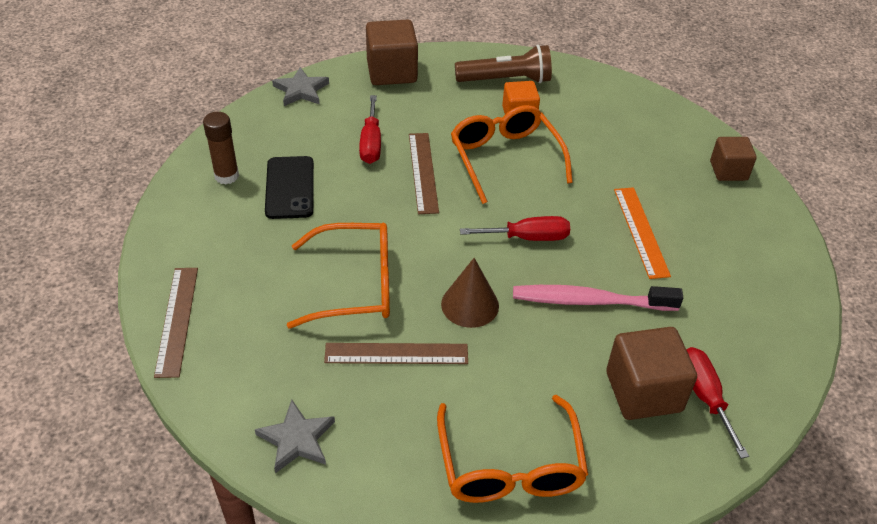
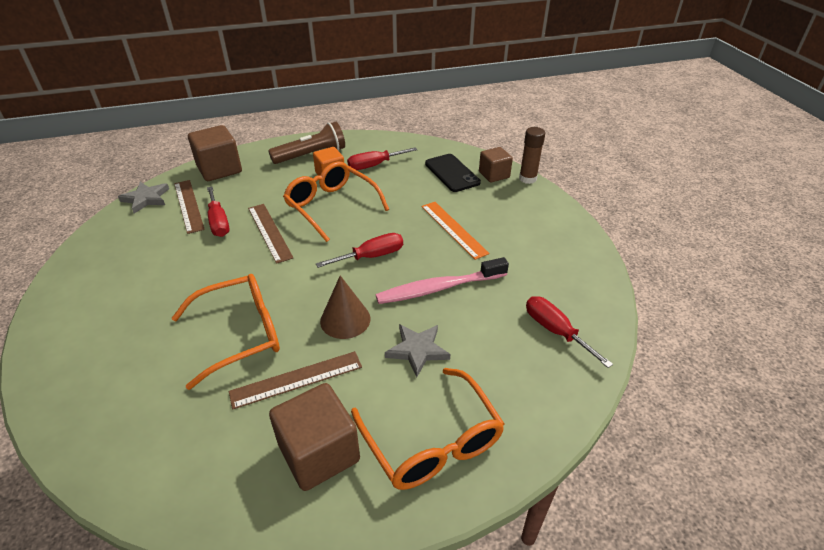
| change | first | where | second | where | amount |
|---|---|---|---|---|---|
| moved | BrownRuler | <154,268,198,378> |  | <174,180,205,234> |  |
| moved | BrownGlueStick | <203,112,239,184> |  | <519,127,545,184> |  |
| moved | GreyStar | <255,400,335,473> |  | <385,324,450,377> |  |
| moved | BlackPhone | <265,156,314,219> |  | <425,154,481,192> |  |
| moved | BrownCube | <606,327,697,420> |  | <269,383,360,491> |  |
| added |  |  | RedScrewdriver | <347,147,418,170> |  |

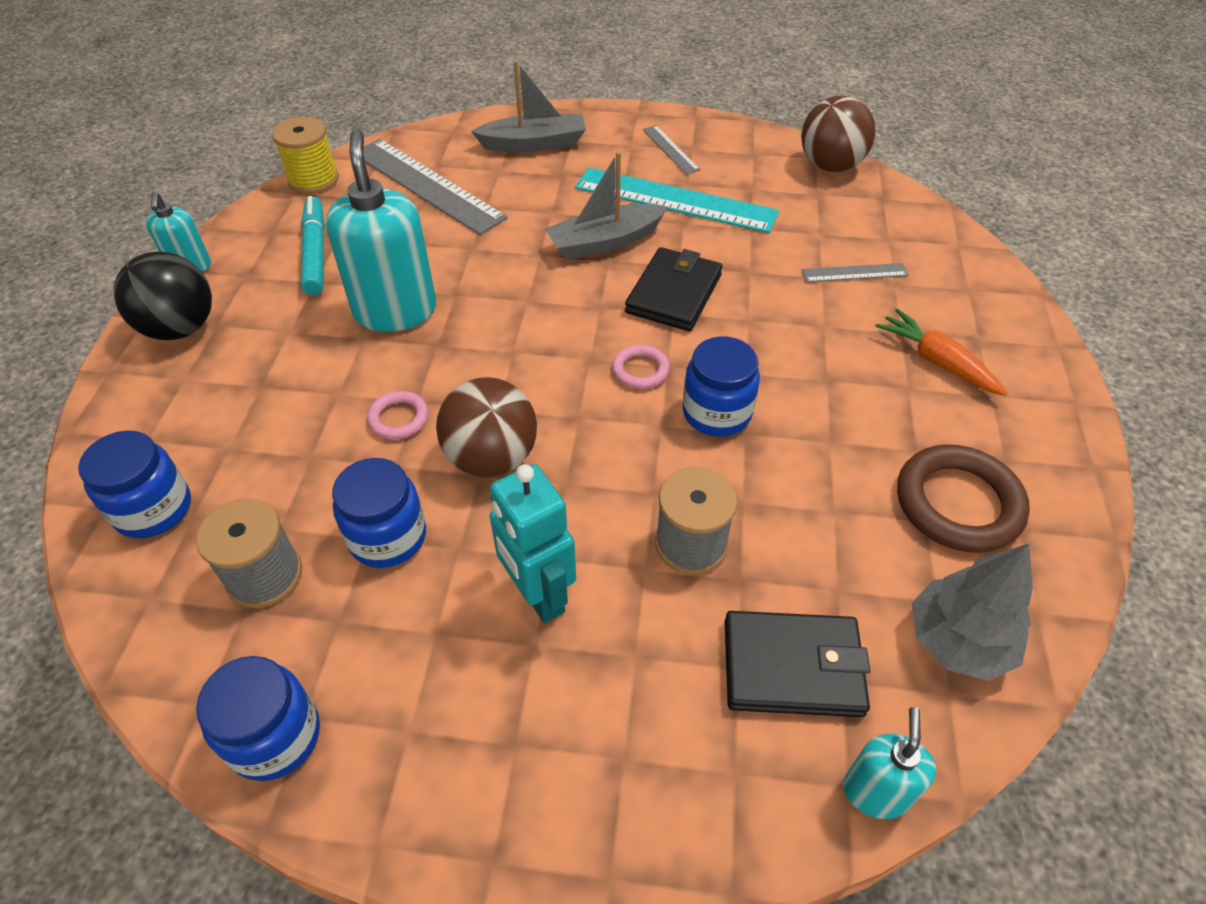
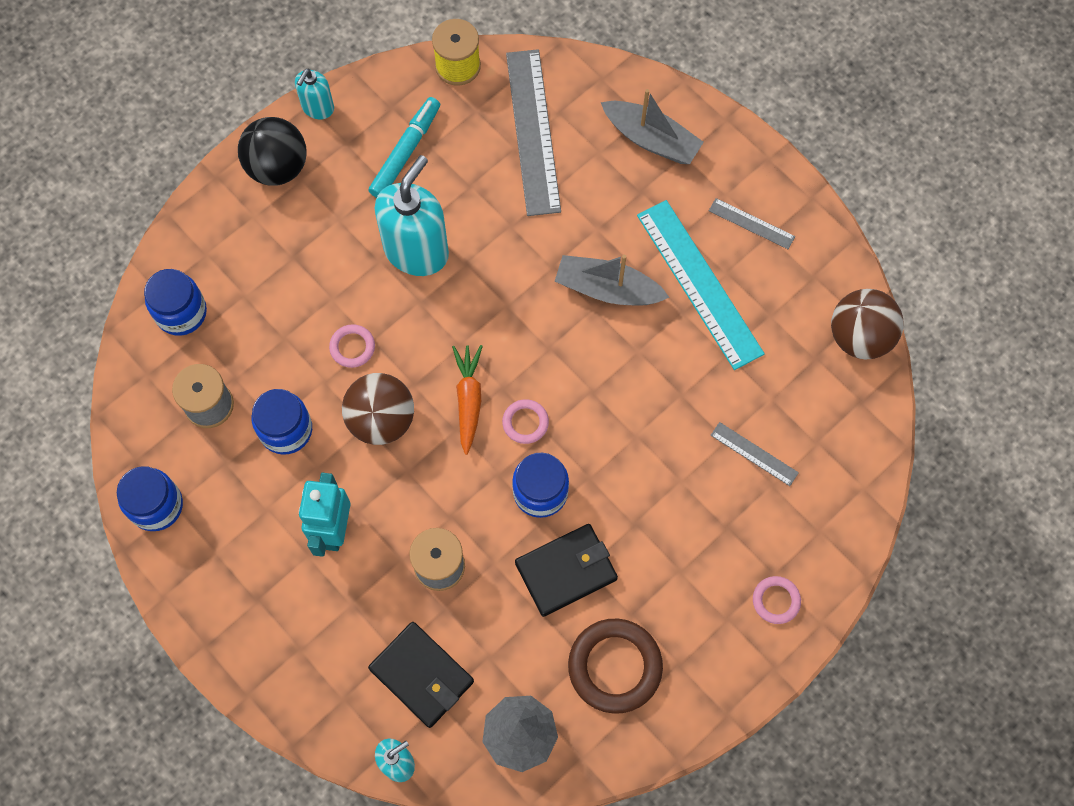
| change | first | where | second | where | amount |
|---|---|---|---|---|---|
| moved | BlackWallet | <625,247,723,331> |  | <515,524,618,617> |  |
| turned | GreyRuler | <643,125,700,174> |  | <709,198,795,249> | 75 degrees counterclockwise |
| moved | OrangeCarrot | <875,309,1008,396> |  | <452,345,483,455> |  |
| added |  |  | PinkRing | <753,576,801,624> |  |

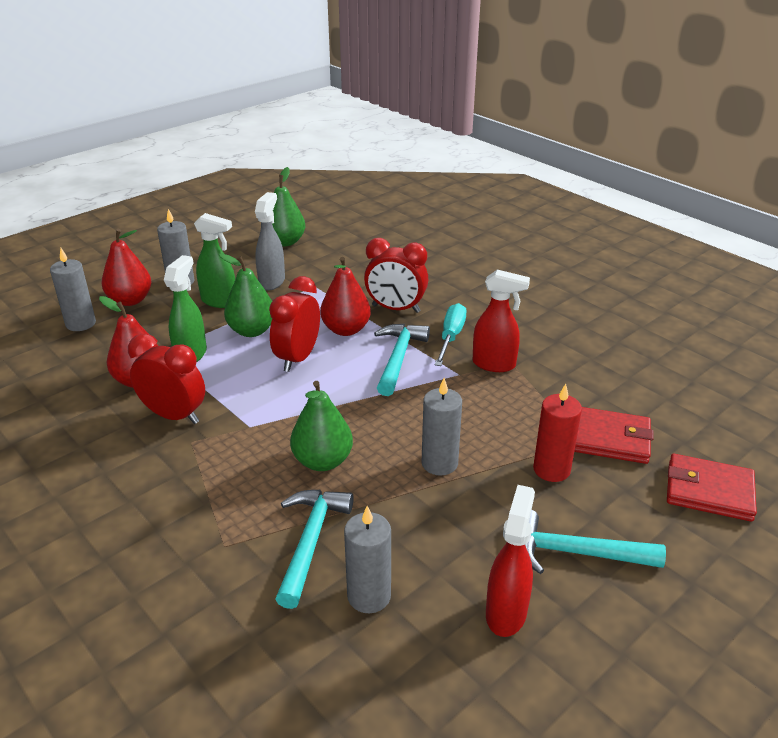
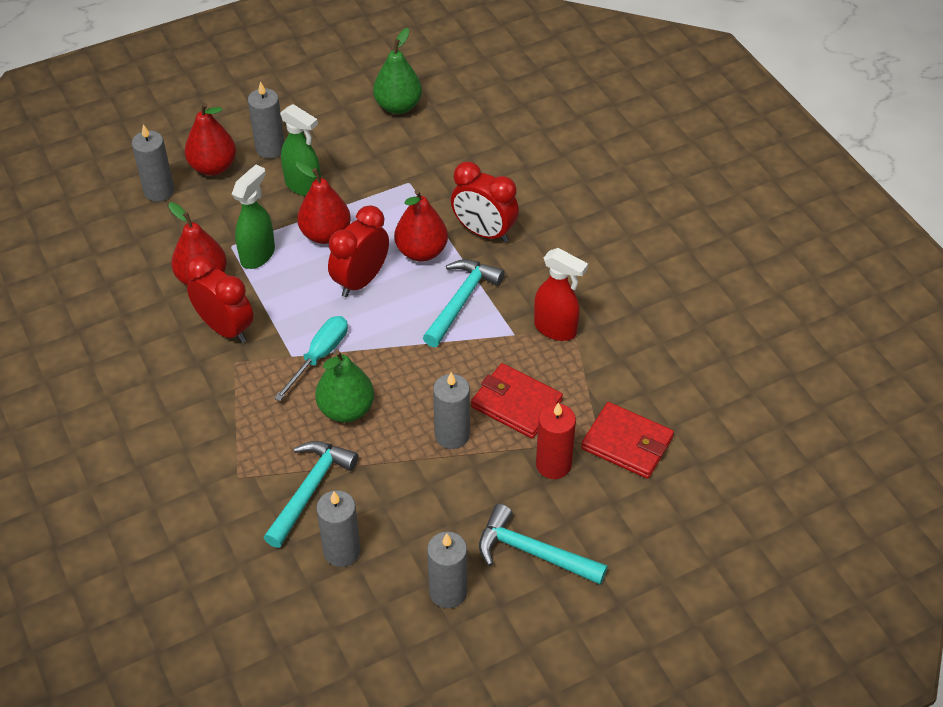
| change | first | where | second | where | amount |
|---|---|---|---|---|---|
| recoloured | GreenPear | <219,253,272,337> | RedPear | <295,161,351,244> |  |
| removed | GreySprayBottle | <255,192,285,291> |  |  |  |
| moved | TurquoiseScrewdriver | <435,303,467,366> |  | <274,316,348,401> |  |
| replaced | RedSprayBottle | <486,485,535,637> | GreyCandle | <427,532,467,608> |  |
| moved | RedWallet | <667,454,757,522> |  | <471,363,563,439> |  |

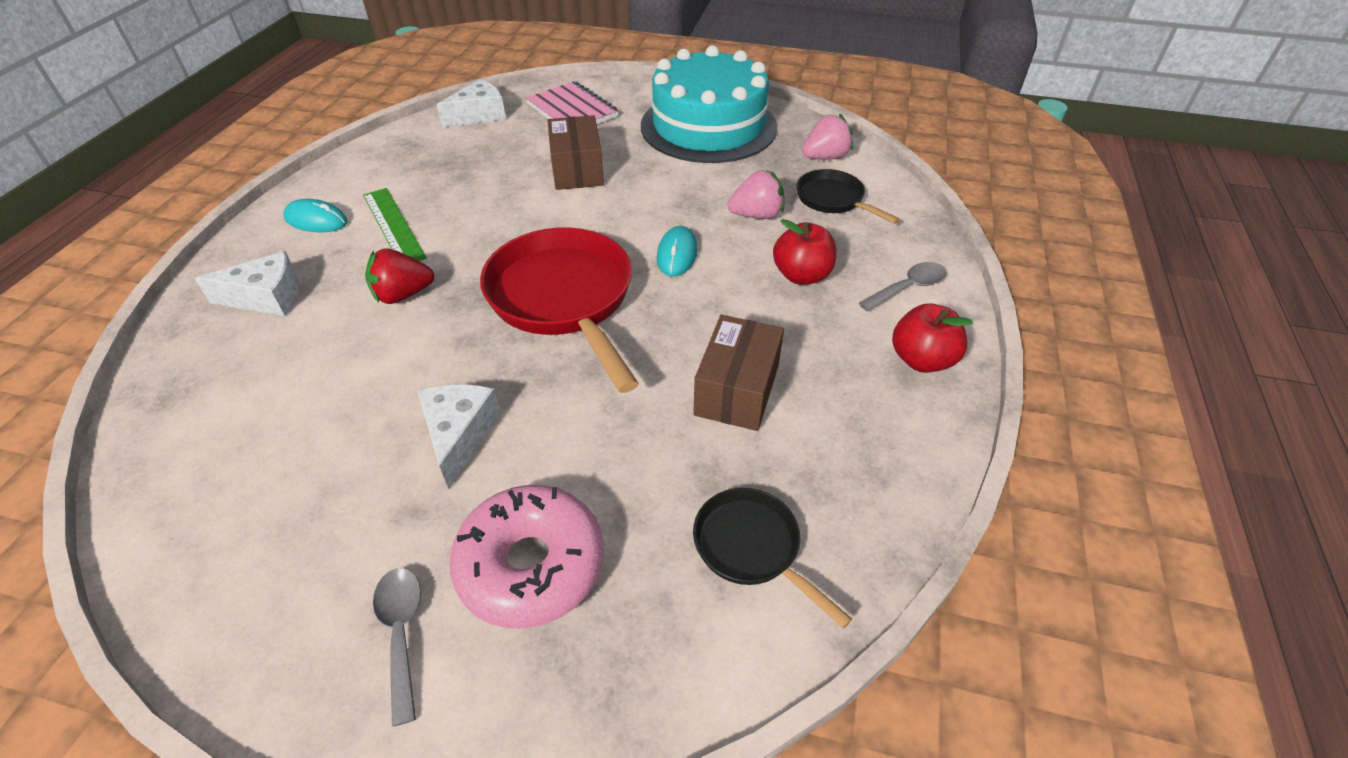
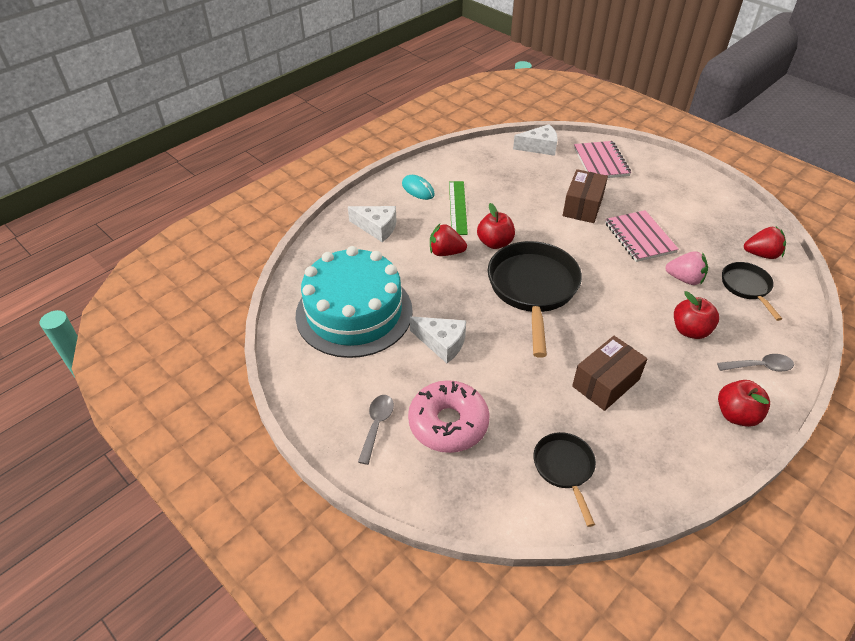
| change | first | where | second | where | amount |
|---|---|---|---|---|---|
| turned | WhiteCheese | <417,384,500,489> |  | <410,316,466,363> | 90 degrees clockwise |
| recoloured | RedPan | <480,227,639,393> | BlackPan | <488,241,582,358> |  |
| moved | TurquoiseCake | <641,46,777,163> |  | <295,246,413,358> |  |
| removed | TurquoiseMouse | <657,226,698,276> |  |  |  |
| recoloured | PinkStrawberry | <802,114,853,159> | RedStrawberry | <744,227,786,259> |  |
| added |  |  | RedApple | <477,203,515,249> |  |
| added |  |  | PinkNotebook | <605,210,679,262> |  |

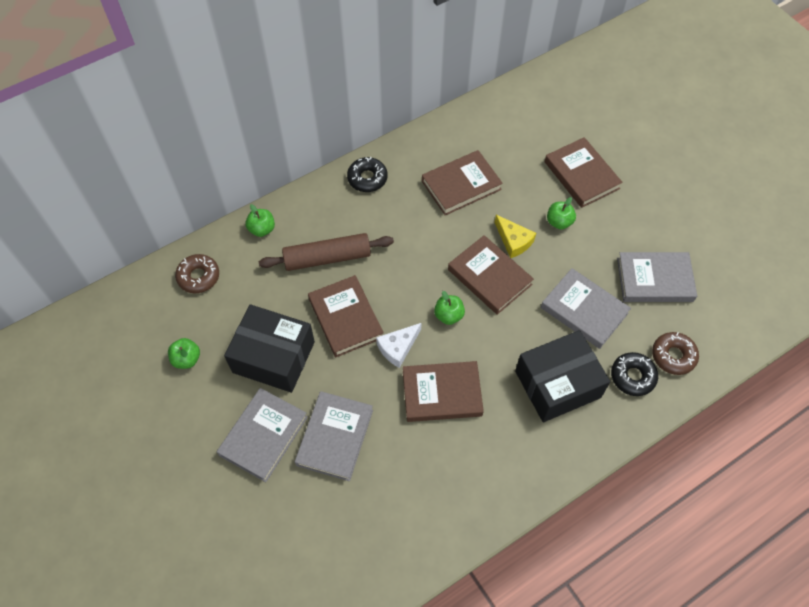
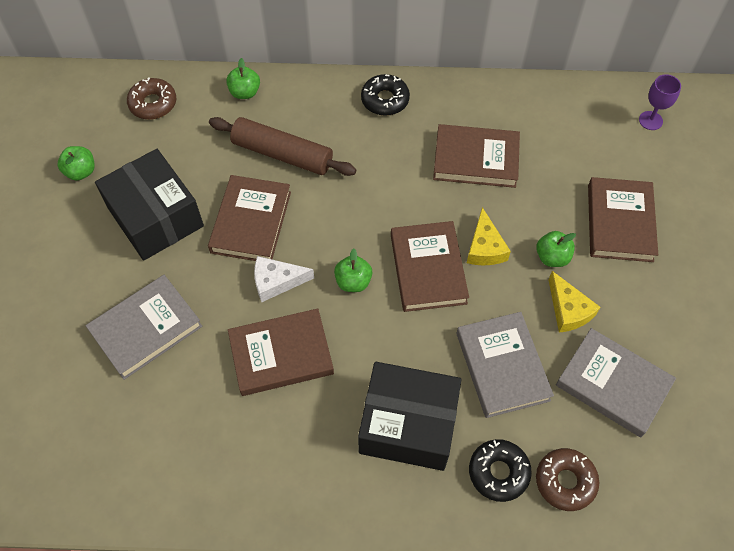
| change | first | where | second | where | amount |
|---|---|---|---|---|---|
| removed | GreyBook | <217,388,308,482> |  |  |  |
| turned | BrownBook | <403,361,484,422> |  | <228,308,334,396> | 45 degrees counterclockwise |
| added |  |  | YellowCheese | <549,271,600,333> |  |
| added |  |  | PurpleGoblet | <639,74,681,130> |  |

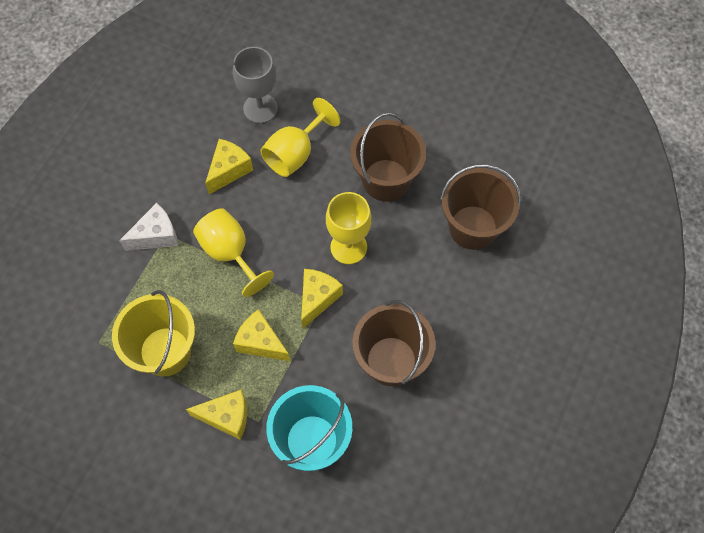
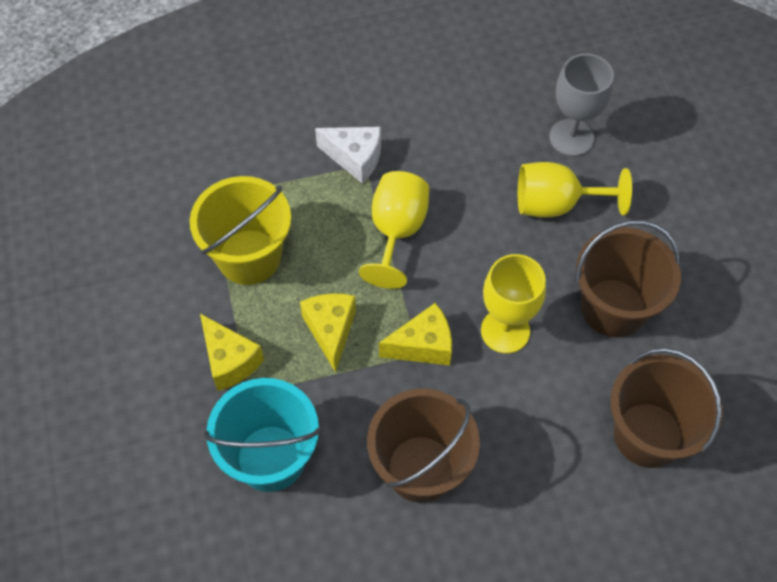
| change | first | where | second | where | amount |
|---|---|---|---|---|---|
| removed | YellowCheese | <205,139,253,194> |  |  |  |

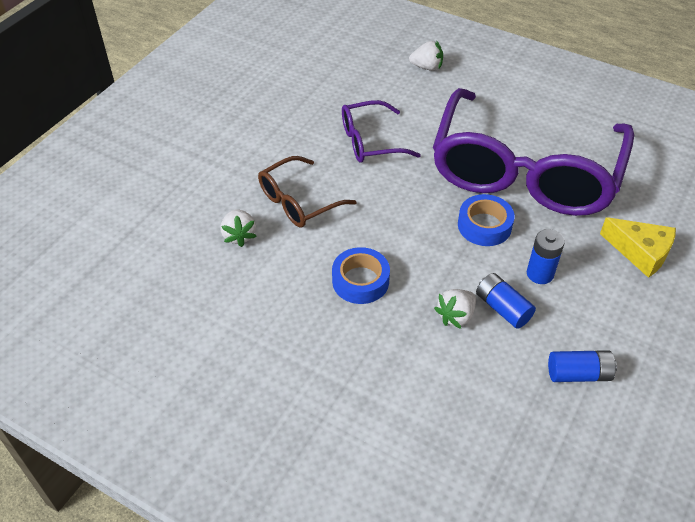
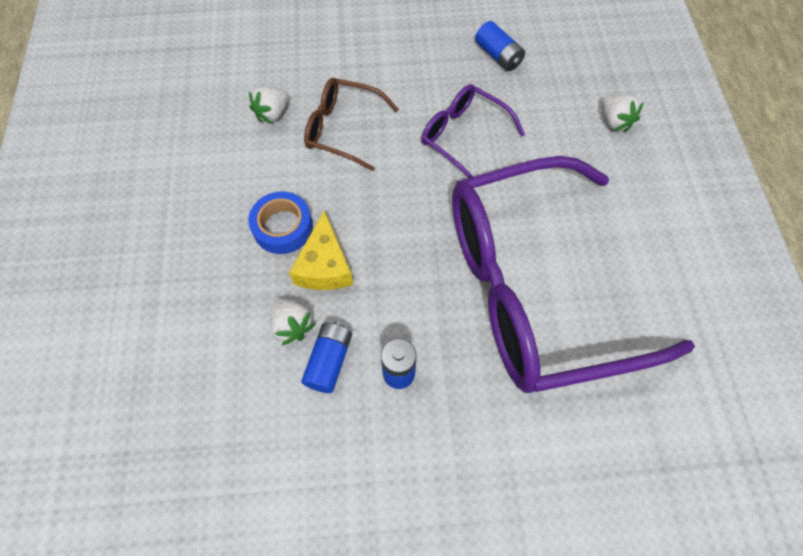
| change | first | where | second | where | amount |
|---|---|---|---|---|---|
| turned | WhiteStrawberry | <434,289,476,329> |  | <270,298,315,345> | 135 degrees counterclockwise |
| removed | BlueTape | <458,194,515,246> |  |  |  |
| moved | BlueBattery | <548,350,617,382> |  | <475,21,525,71> |  |
| moved | YellowCheese | <600,217,676,278> |  | <289,210,353,290> |  |

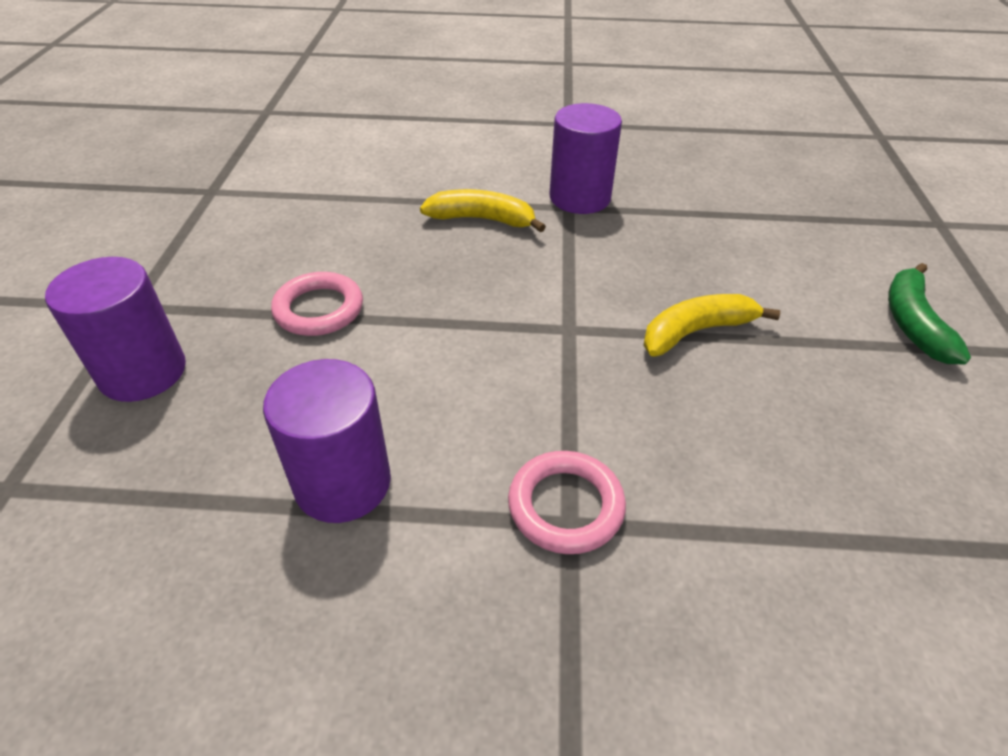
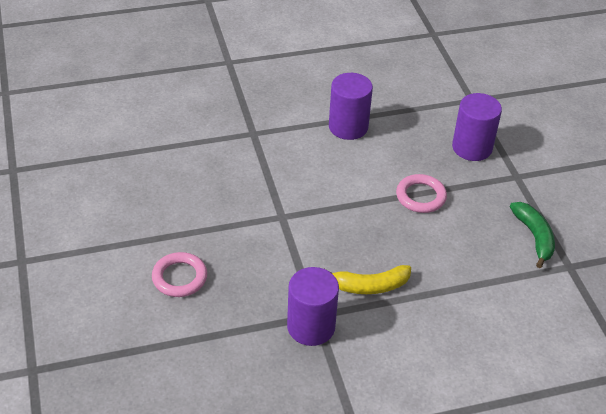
| change | first | where | second | where | amount |
|---|---|---|---|---|---|
| moved | PinkRing | <508,451,626,554> |  | <152,252,207,297> |  |
| removed | YellowBanana | <643,294,780,357> |  |  |  |
| moved | GreenBanana | <888,263,971,364> |  | <510,202,555,268> |  |

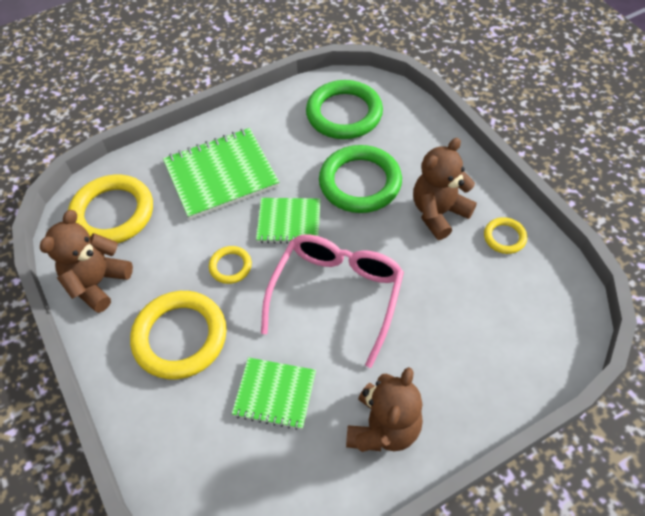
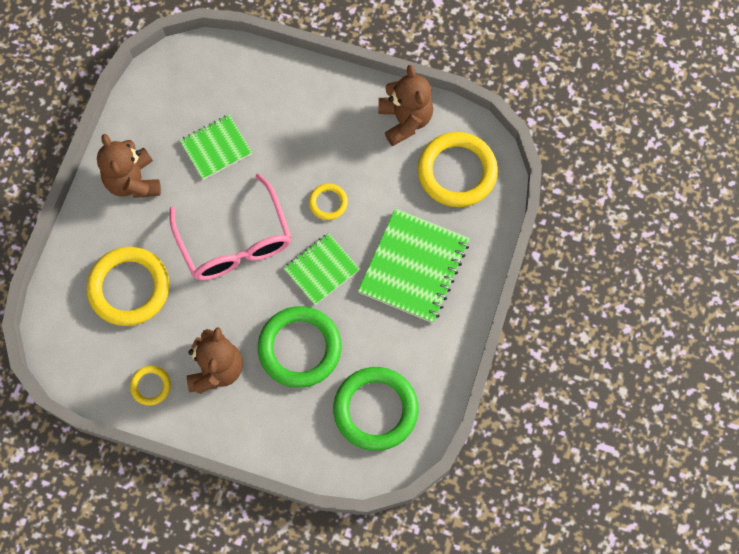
| change | first | where | second | where | amount |
|---|---|---|---|---|---|
| moved | YellowRing | <130,291,227,379> |  | <87,247,169,326> |  |

